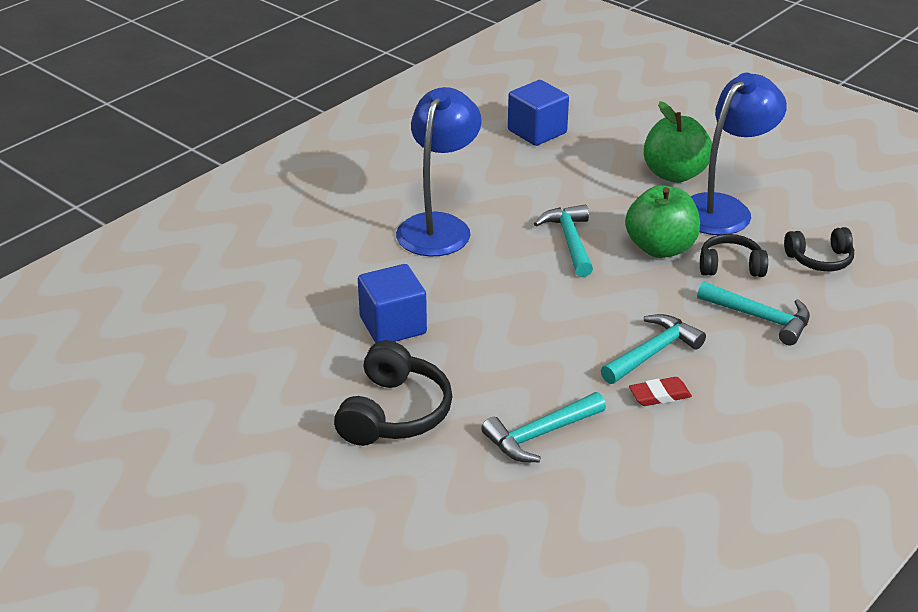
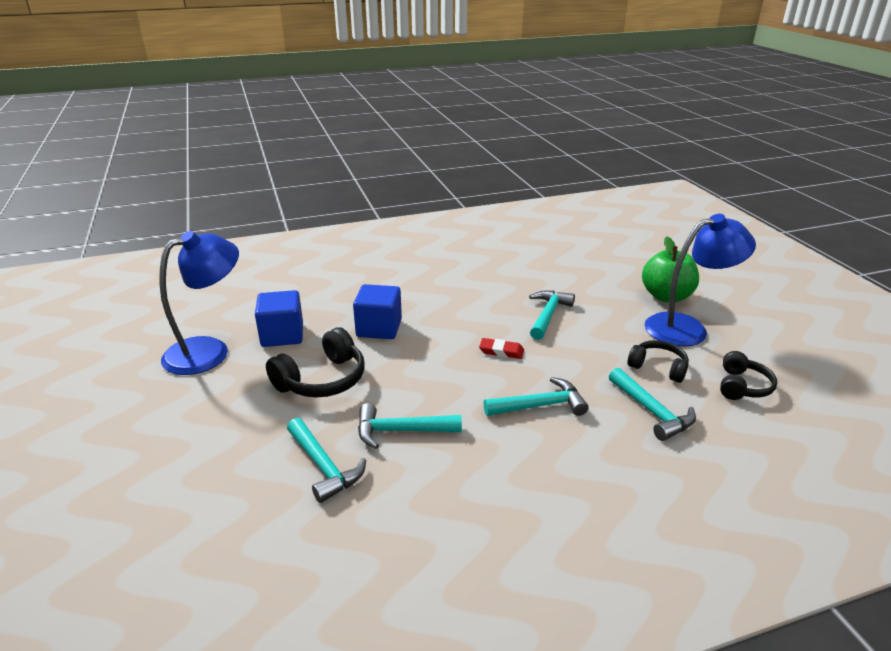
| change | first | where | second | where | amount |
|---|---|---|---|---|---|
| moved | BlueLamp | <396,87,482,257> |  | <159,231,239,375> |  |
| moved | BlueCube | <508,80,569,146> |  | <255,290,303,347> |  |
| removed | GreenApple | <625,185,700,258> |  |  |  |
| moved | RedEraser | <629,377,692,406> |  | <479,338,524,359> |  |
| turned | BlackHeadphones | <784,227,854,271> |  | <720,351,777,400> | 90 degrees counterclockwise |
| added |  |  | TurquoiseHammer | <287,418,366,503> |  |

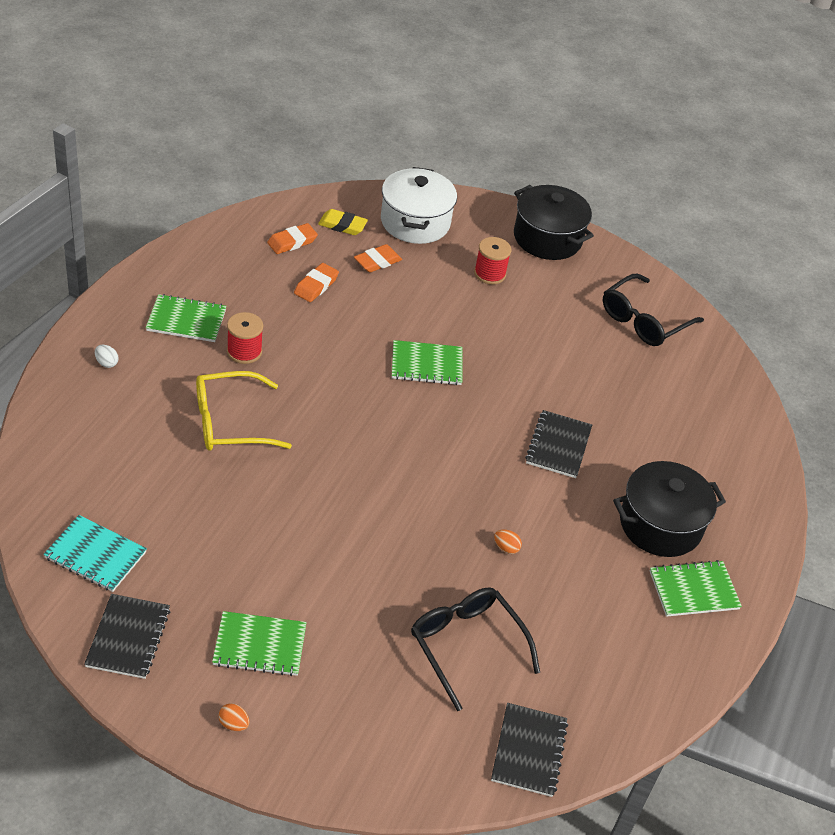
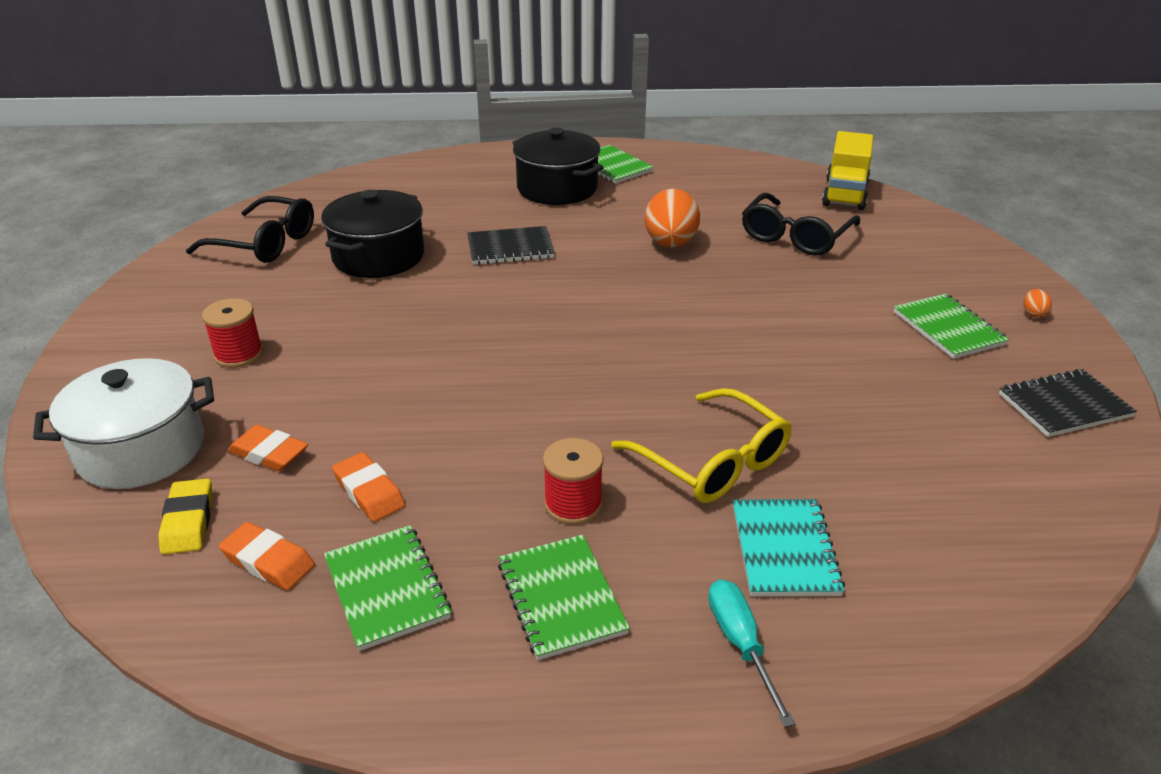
| change | first | where | second | where | amount |
|---|---|---|---|---|---|
| moved | TurquoiseNotebook | <43,515,147,592> |  | <733,499,845,596> |  |
| replaced | WhiteEgg | <95,345,119,368> | TurquoiseScrewdriver | <708,579,795,727> |  |
| turned | OrangeEraser | <294,263,339,302> |  | <332,452,405,522> | 45 degrees clockwise |
| moved | GreenNotebook | <392,340,462,385> |  | <324,525,452,651> |  |
| replaced | BlackNotebook | <491,703,568,797> | YellowTruck | <822,131,874,210> |  |
| resized | OrangeEgg | <494,530,522,554> |  | <645,189,700,247> | x2.42 |
| moved | BlackPot | <514,185,594,260> |  | <321,190,424,278> |  |

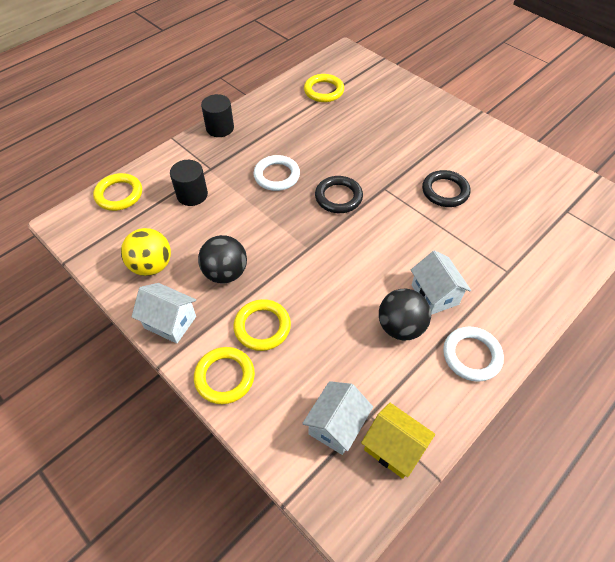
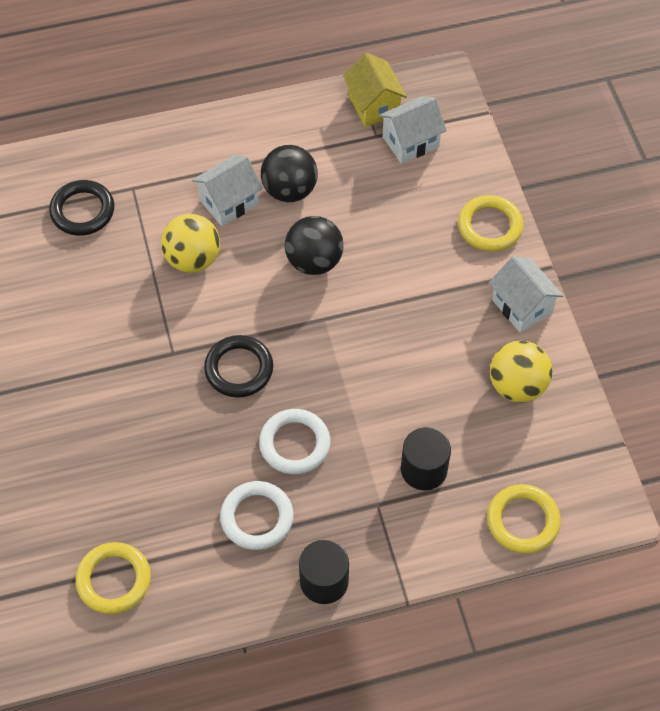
| change | first | where | second | where | amount |
|---|---|---|---|---|---|
| moved | BlackBall | <198,235,247,284> |  | <285,216,344,275> |  |
| removed | YellowRing | <233,299,291,351> |  |  |  |
| turned | WhiteHouse | <411,250,471,315> |  | <192,155,263,226> | 45 degrees clockwise |
| moved | BlackRing | <422,170,471,207> |  | <49,180,114,236> |  |
| moved | WhiteRing | <443,327,504,382> |  | <220,481,293,550> |  |
| added |  |  | YellowBall | <161,214,220,273> |  |

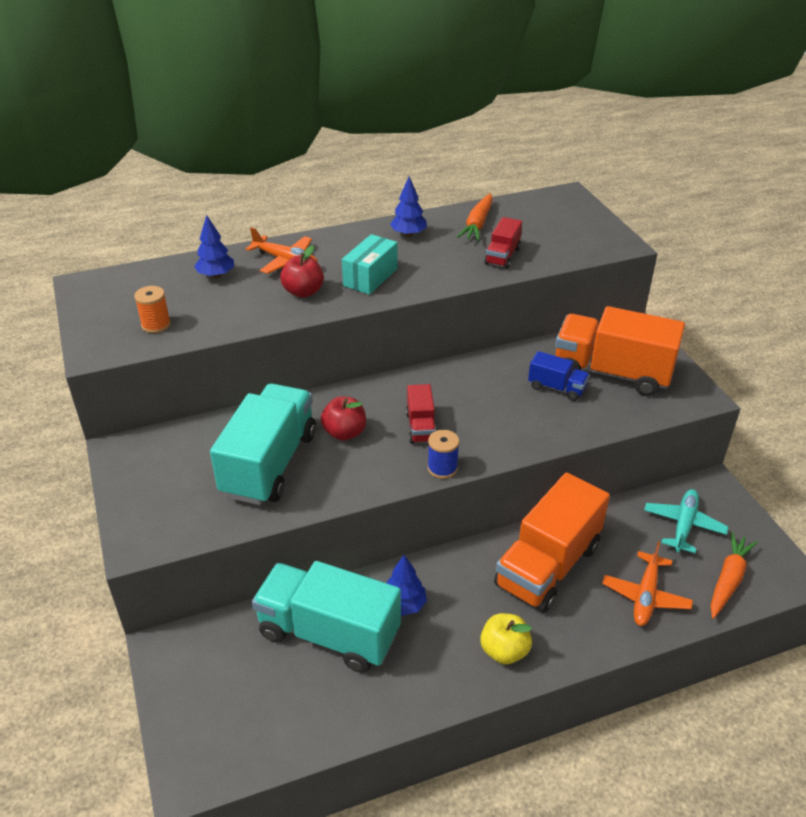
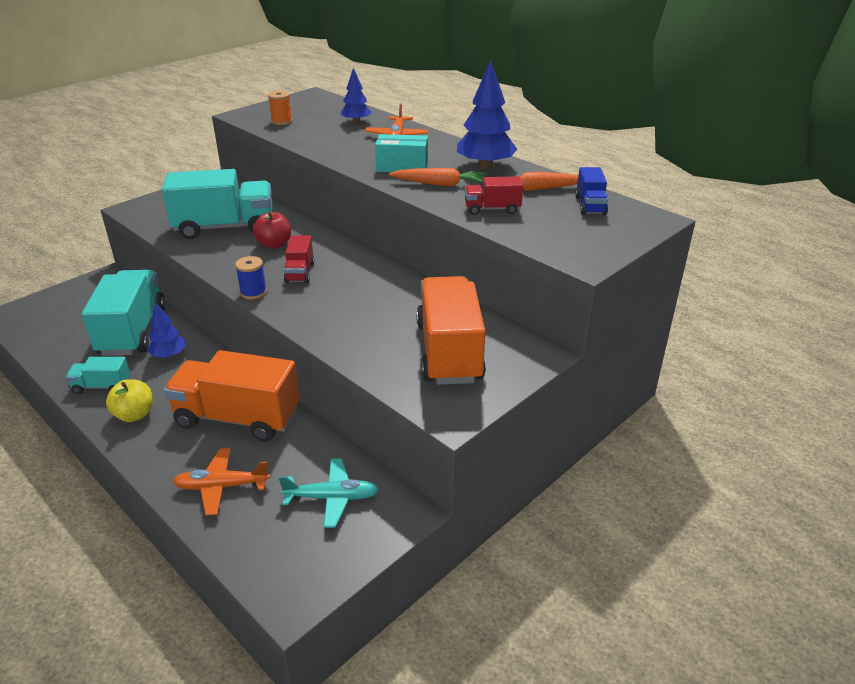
| change | first | where | second | where | amount |
|---|---|---|---|---|---|
| removed | RedApple | <280,245,324,298> |  |  |  |
| resized | BlueTree | <390,176,427,237> |  | <457,60,518,170> | x1.70 |
| turned | RedTruck | <406,384,436,444> |  | <284,235,314,283> | 60 degrees counterclockwise |
| moved | BlueTruck | <528,351,590,401> |  | <575,167,608,215> |  |
| moved | OrangeCarrot | <710,532,758,619> |  | <389,168,486,186> |  |
| added |  |  | TurquoiseTruck | <66,357,130,394> |  |

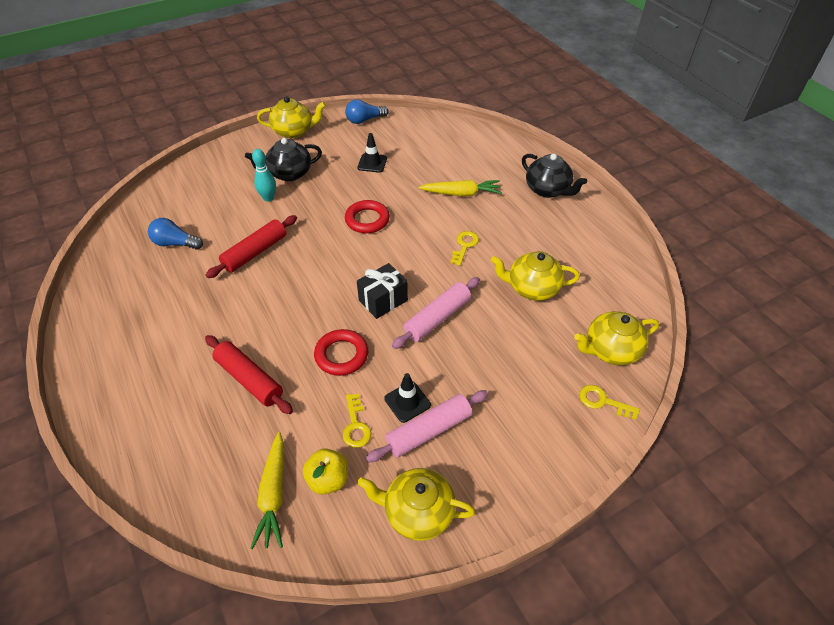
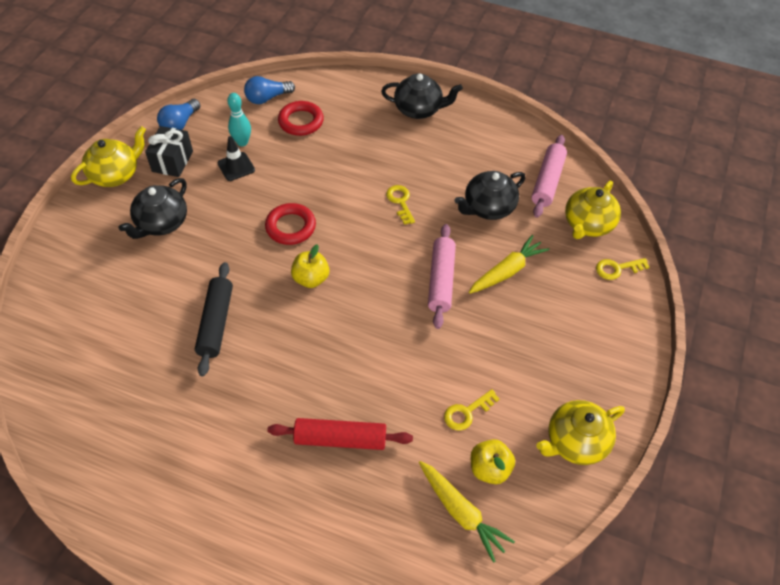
| change | first | where | second | where | amount |
|---|---|---|---|---|---|
| moved | BlueLightBulb | <148,218,203,250> |  | <244,76,295,104> |  |
| recoloured | RedRollingPin | <206,215,297,278> | BlackRollingPin | <195,262,233,377> |  |
| moved | TurquoiseBowlingPin | <252,149,276,202> |  | <227,93,251,146> |  |
| moved | RedRing | <314,329,368,376> |  | <278,101,324,136> |  |
| turned | YellowKey | <343,393,371,448> |  | <444,389,500,431> | 105 degrees clockwise |
| moved | BlackGift | <357,263,408,319> |  | <145,126,193,177> |  |
| moved | PinkRollingPin | <366,390,488,462> |  | <531,135,567,218> |  |
| removed | BlackTrafficCone | <384,373,431,423> |  |  |  |
| moved | YellowCarrot | <419,180,502,196> |  | <469,235,549,294> |  |
| recoloured | YellowTeapot | <491,251,580,301> | BlackTeapot | <455,171,525,220> |  |
| added |  |  | YellowApple | <291,244,329,288> |  |

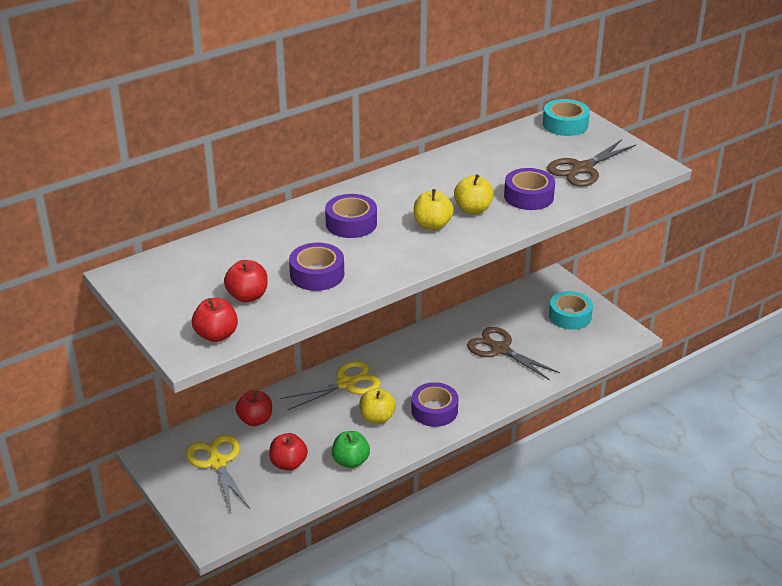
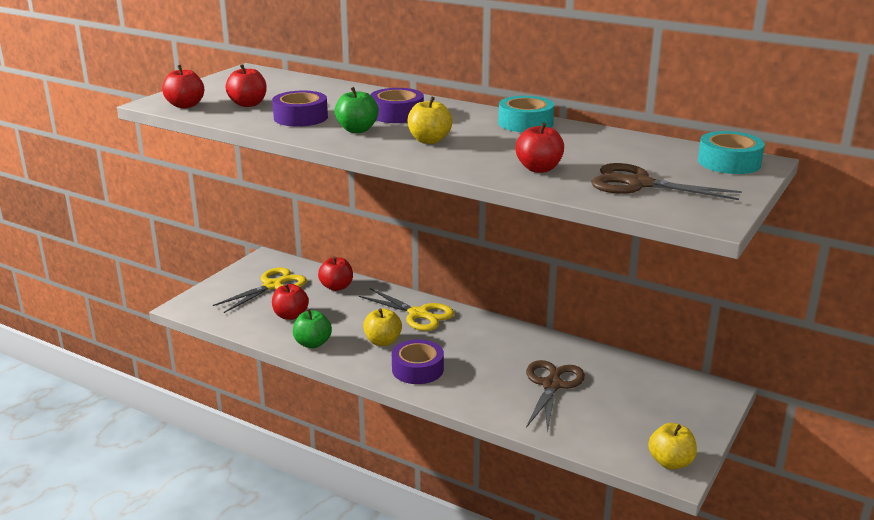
| change | first | where | second | where | amount |
|---|---|---|---|---|---|
| moved | YellowApple | <454,174,494,214> |  | <648,423,697,469> |  |
| replaced | PurpleTape | <504,168,555,210> | RedApple | <516,122,564,173> |  |
| moved | TurquoiseTape | <549,291,593,330> |  | <498,96,554,132> |  |
| added |  |  | GreenApple | <335,87,379,133> |  |

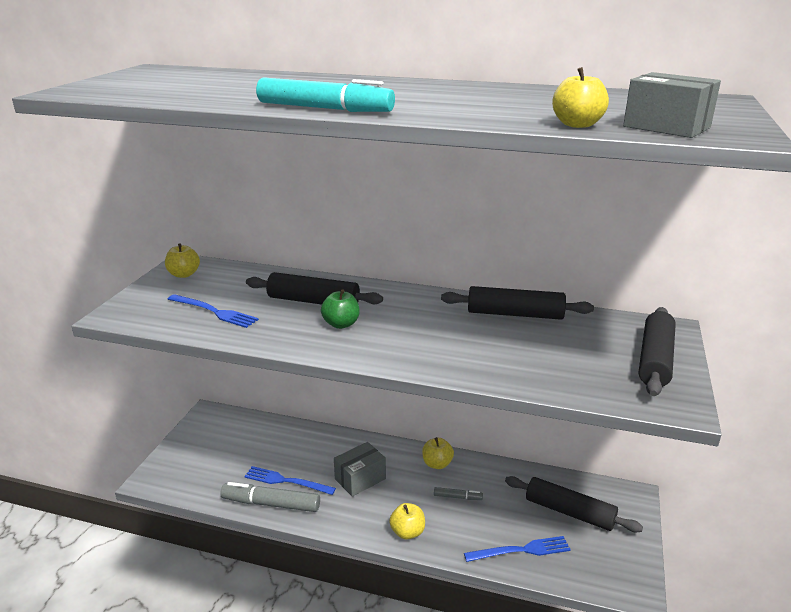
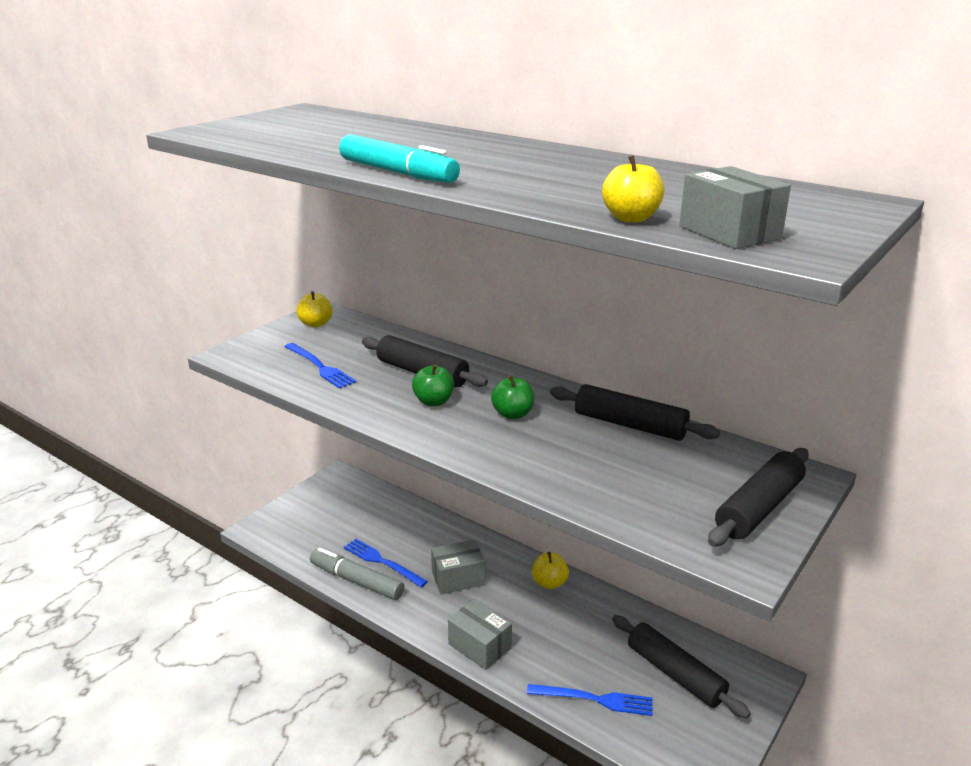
| change | first | where | second | where | amount |
|---|---|---|---|---|---|
| replaced | YellowApple | <389,503,425,540> | GreyBox | <448,599,512,670> |  |
| removed | GreyMarker | <434,487,483,500> |  |  |  |
| added |  |  | GreenApple | <491,375,534,419> |  |

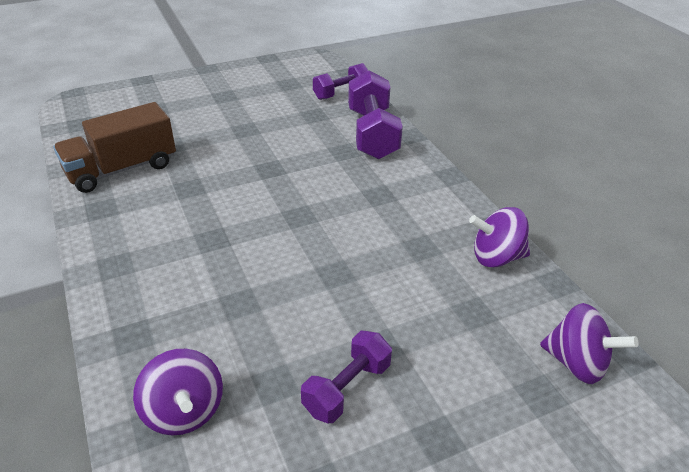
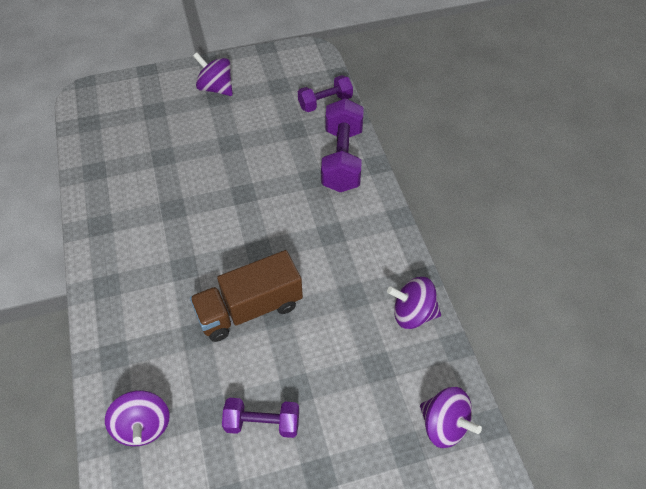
| change | first | where | second | where | amount |
|---|---|---|---|---|---|
| moved | BrownTruck | <53,102,176,193> |  | <190,250,303,342> |  |
| turned | PurpleDumbbell | <301,331,392,423> |  | <222,398,299,438> | 45 degrees clockwise |
| added |  |  | PurpleSpinningTop | <193,52,233,96> |  |

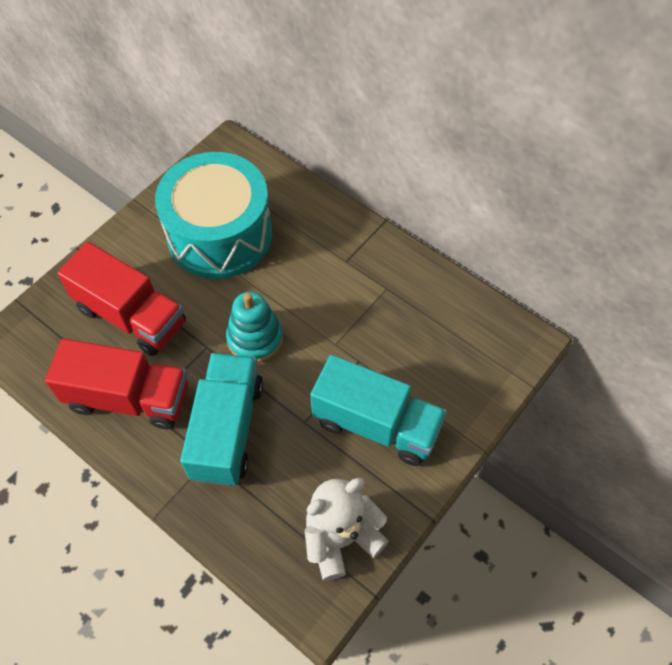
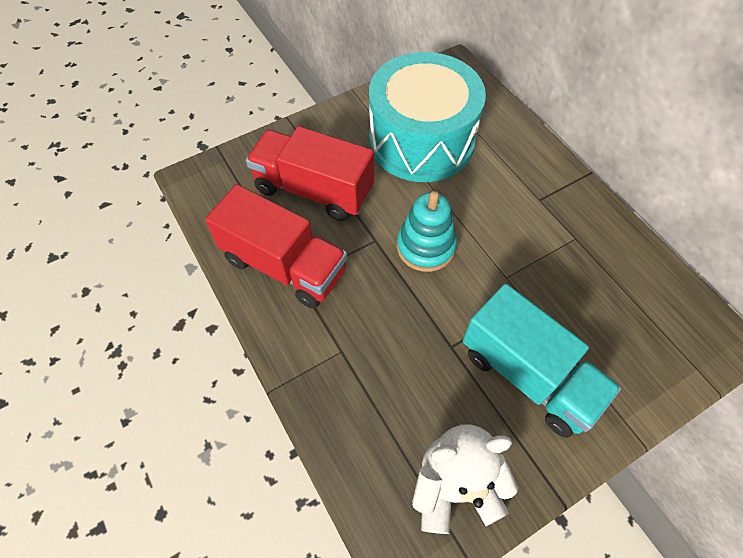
| change | first | where | second | where | amount |
|---|---|---|---|---|---|
| turned | RedTruck | <57,242,186,356> |  | <246,126,374,221> | 150 degrees clockwise |
| removed | TurquoiseTruck | <180,353,263,486> |  |  |  |

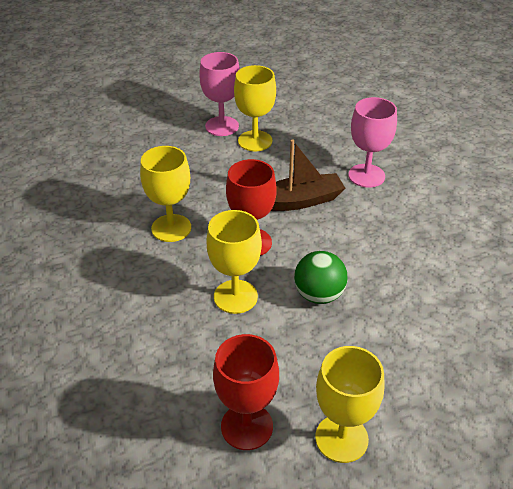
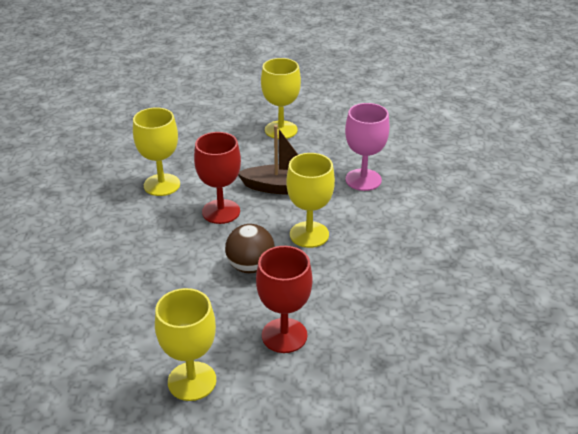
| change | first | where | second | where | amount |
|---|---|---|---|---|---|
| removed | PinkGoblet | <199,52,240,136> |  |  |  |
| moved | YellowGoblet | <206,210,262,314> |  | <286,153,335,248> |  |
| moved | RedGoblet | <213,334,279,450> |  | <256,246,313,353> |  |
| recoloured | GreenBall | <294,251,348,304> | BrownBall | <225,224,275,273> |  |

